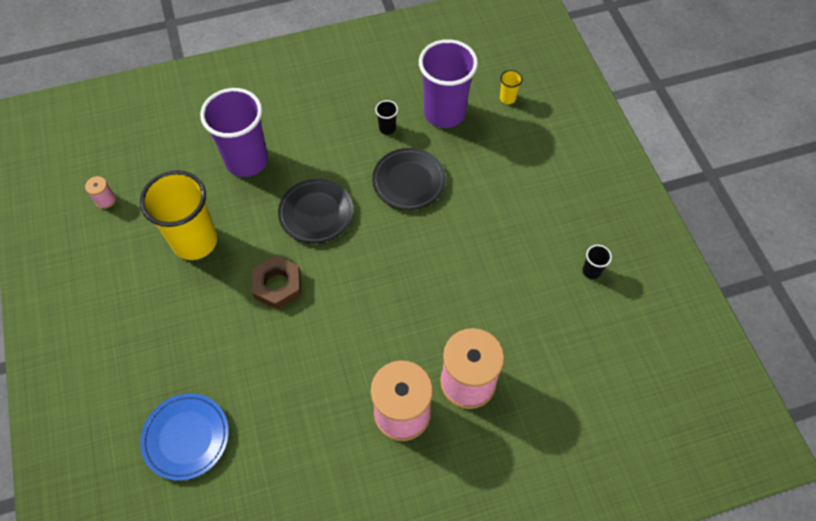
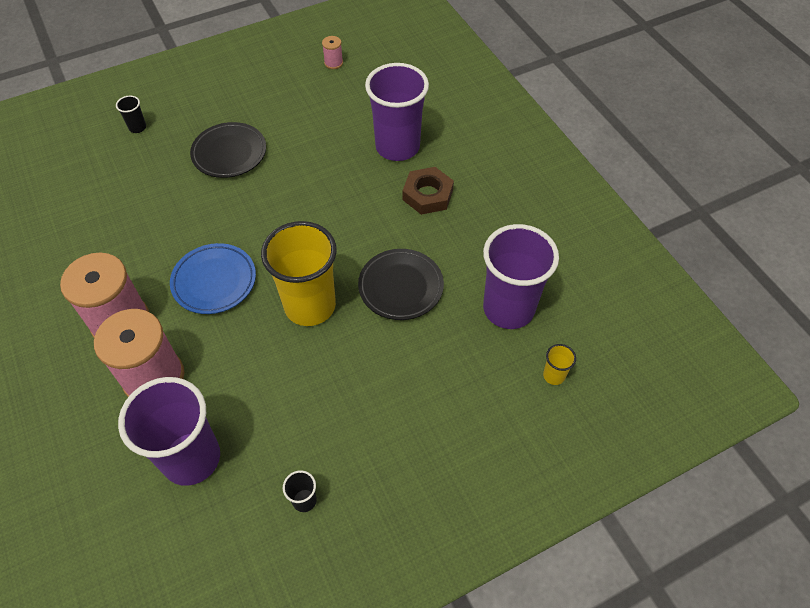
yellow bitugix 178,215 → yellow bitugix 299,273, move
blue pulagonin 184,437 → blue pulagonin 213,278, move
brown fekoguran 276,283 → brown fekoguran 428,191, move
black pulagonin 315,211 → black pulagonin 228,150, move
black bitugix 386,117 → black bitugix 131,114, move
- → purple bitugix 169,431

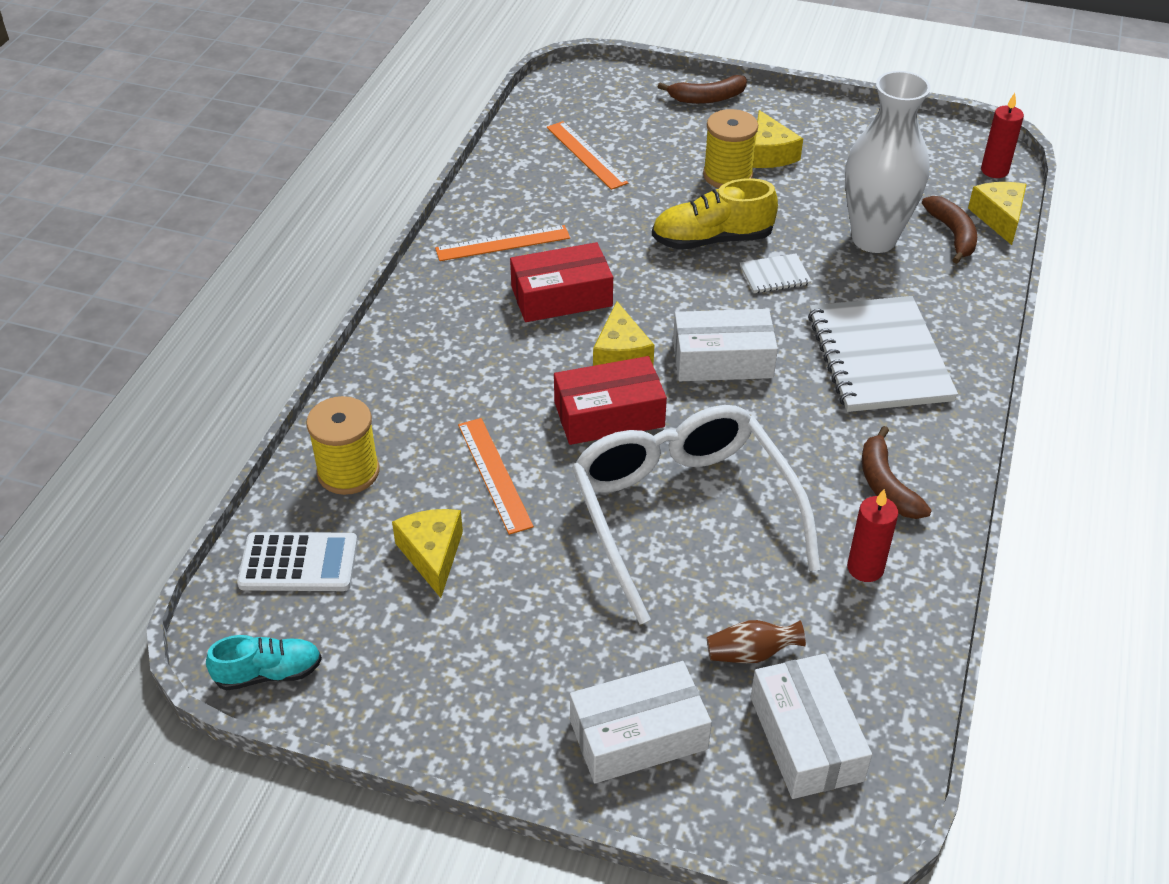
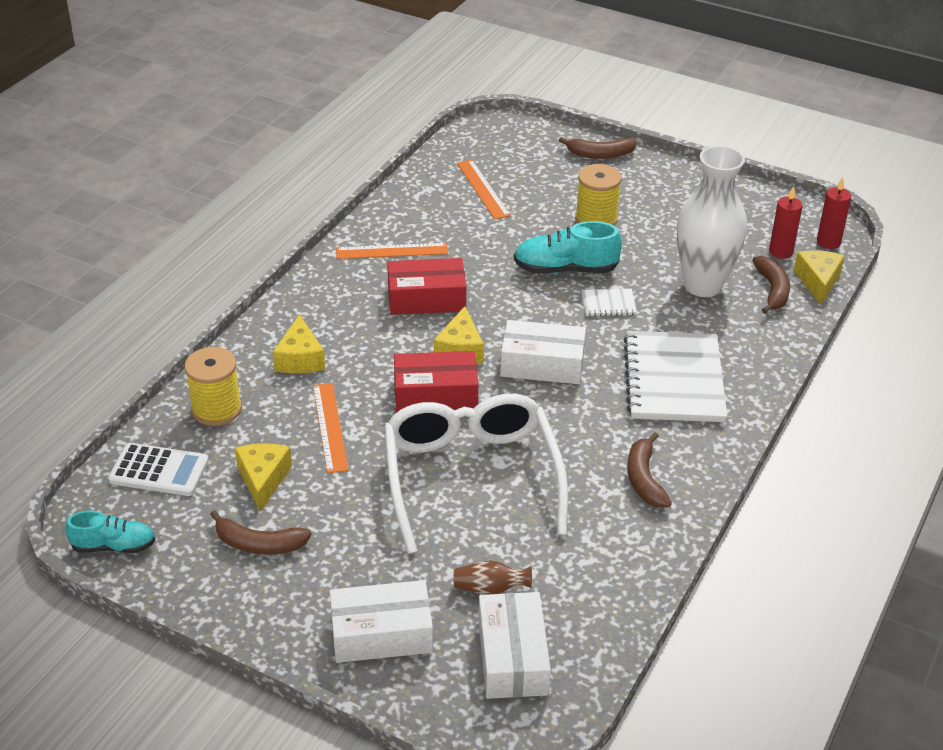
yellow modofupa 715,214 → turquoise modofupa 568,247
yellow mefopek 778,139 → yellow mefopek 299,344, move
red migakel 872,535 → red migakel 786,222, move
- → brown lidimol 261,532

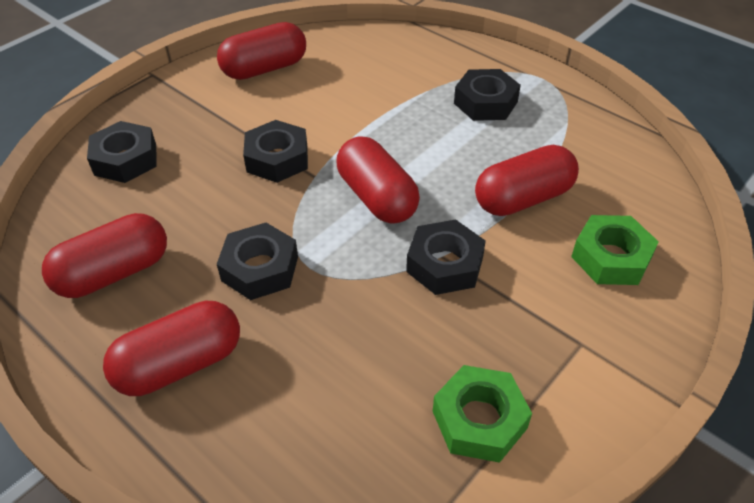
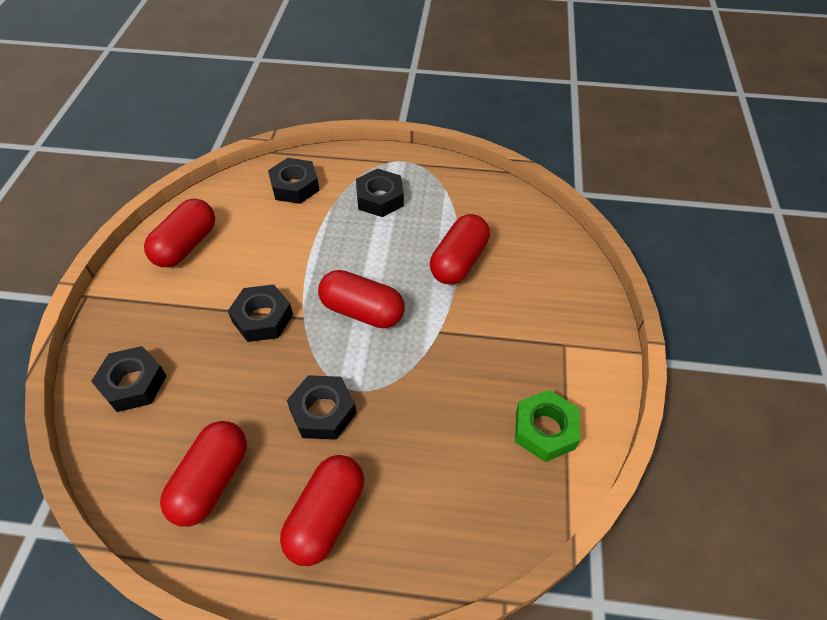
black fekoguran 446,257 → black fekoguran 294,181, move
green fekoguran 615,250 → -

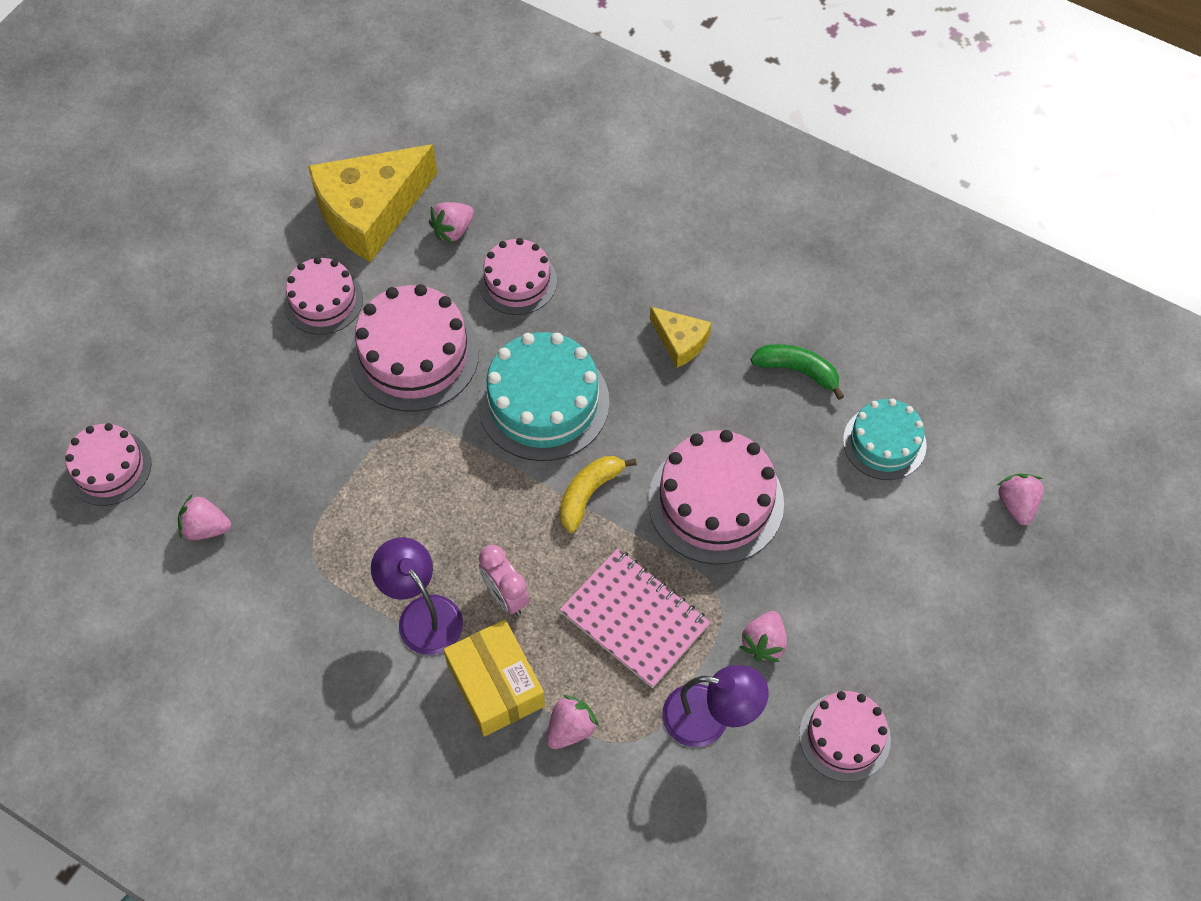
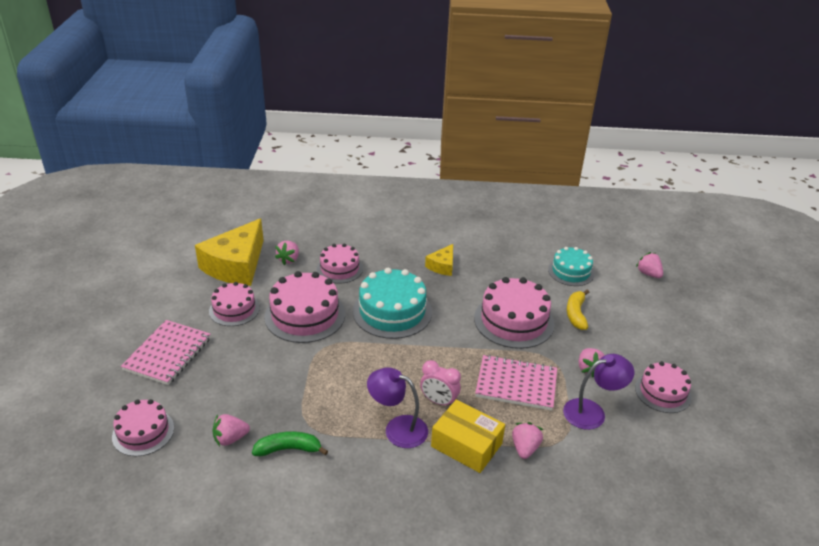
yellow lidimol 598,494 → yellow lidimol 578,310, move
yellow mefopek 680,337 → yellow mefopek 439,260, 105 degrees clockwise
green lidimol 797,372 → green lidimol 290,443, move
- → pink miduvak 166,352

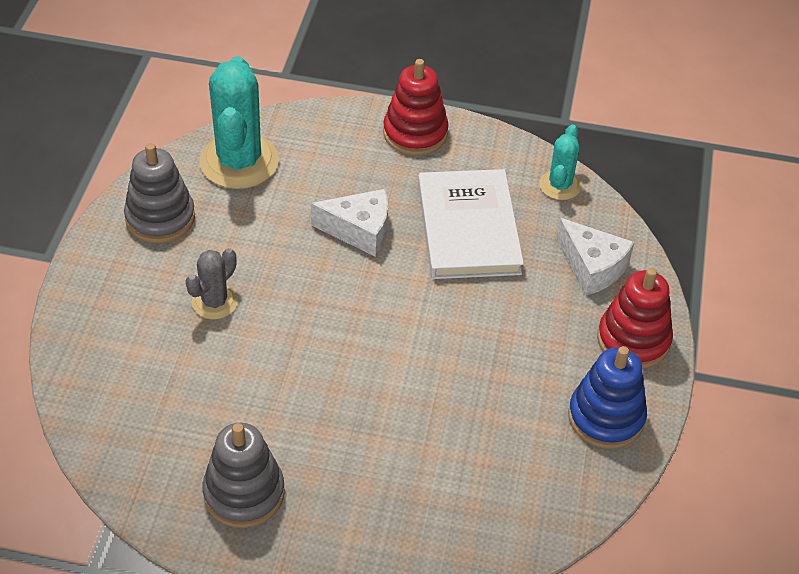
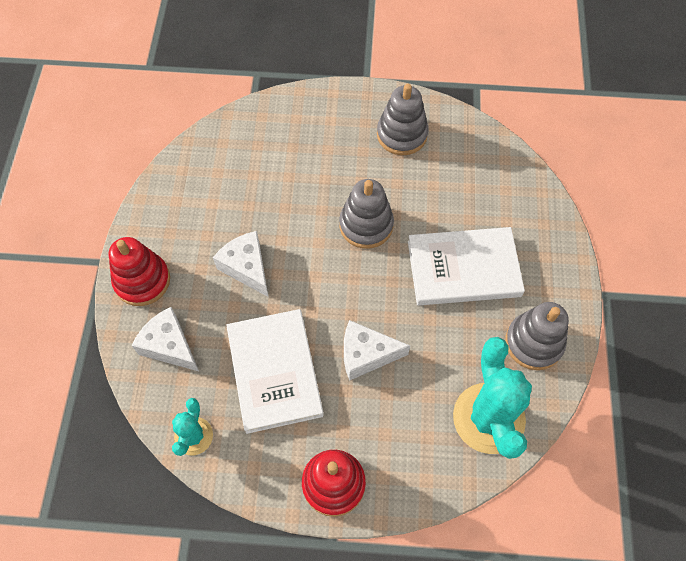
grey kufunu 212,283 → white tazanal 466,266
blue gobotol 607,397 → -
- → white mefopek 240,264
- → grey gobotol 366,214

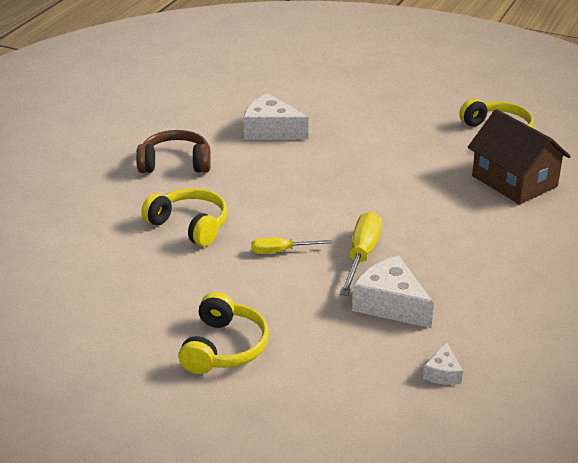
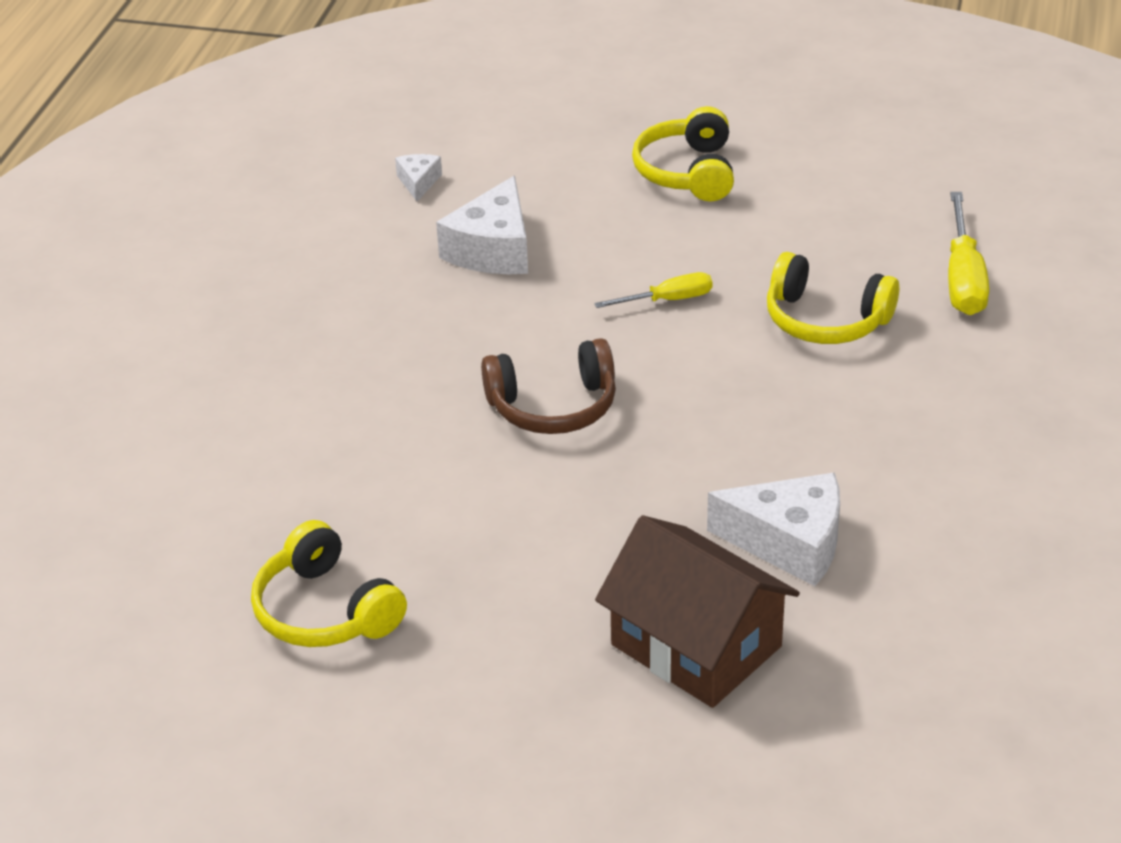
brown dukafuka 173,151 → brown dukafuka 548,386, move
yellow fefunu 361,254 → yellow fefunu 968,253, move
white mefopek 393,292 → white mefopek 482,225, 75 degrees clockwise
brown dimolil 519,156 → brown dimolil 697,611, move

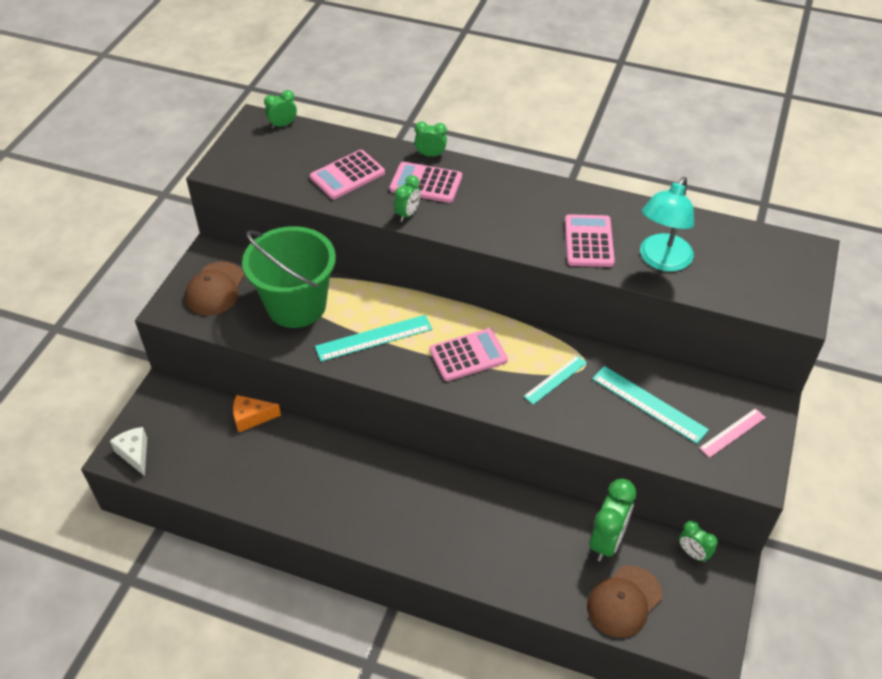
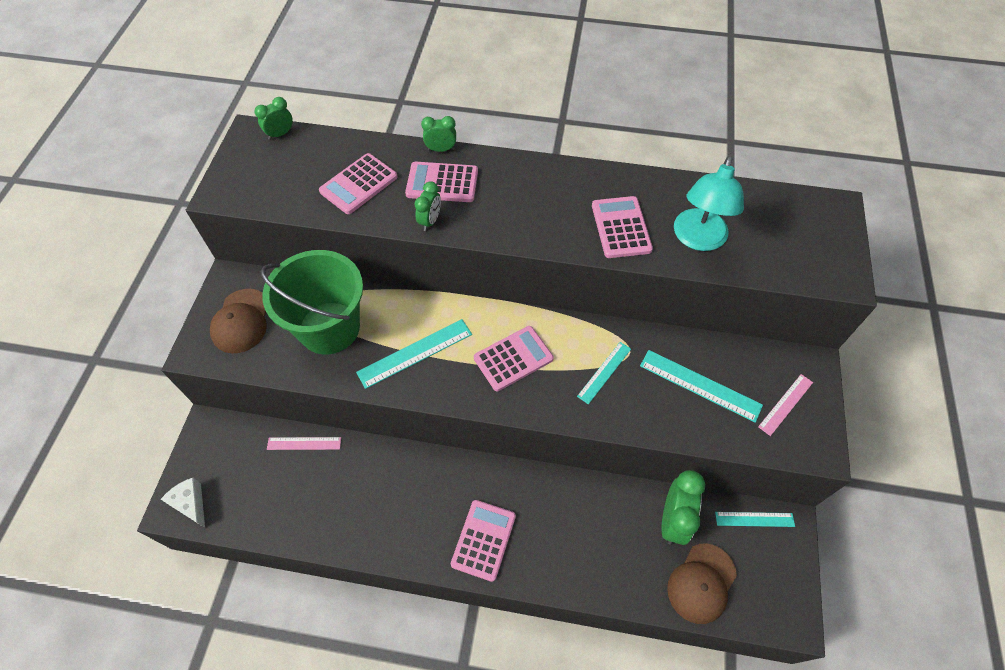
orange mefopek 257,413 → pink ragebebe 304,443
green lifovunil 698,542 → turquoise ragebebe 755,519
- → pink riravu 483,541

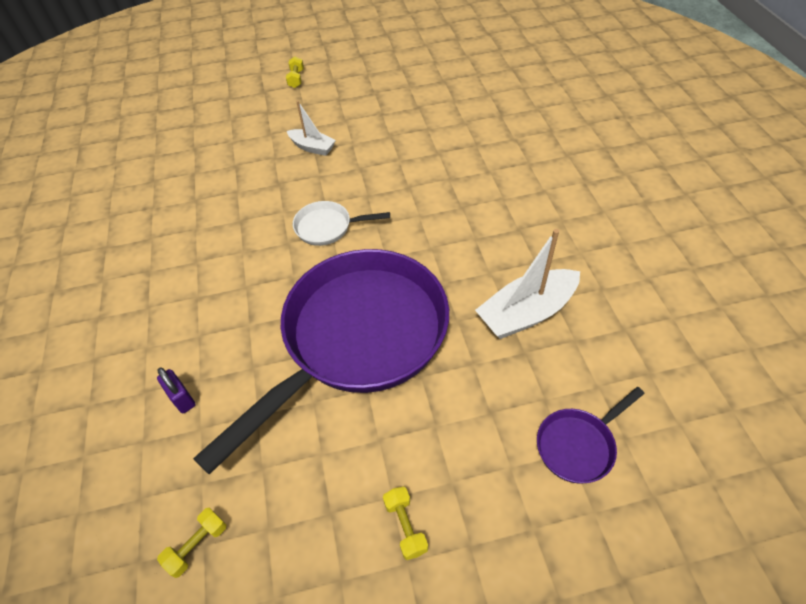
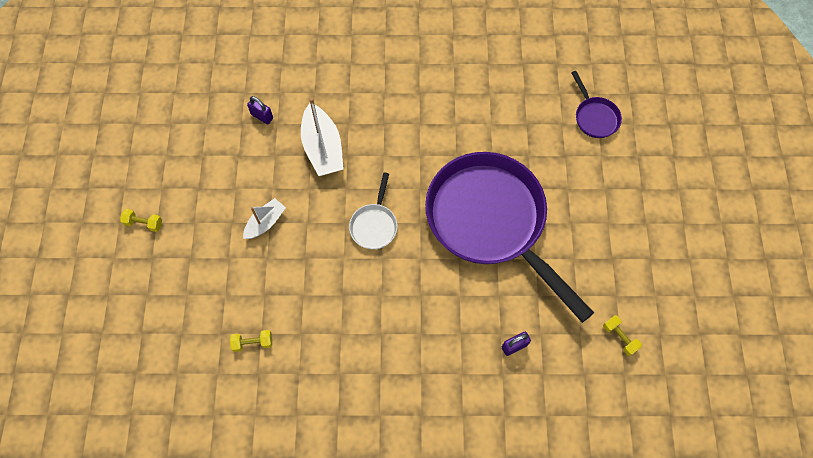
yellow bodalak 405,523 → yellow bodalak 251,341, move
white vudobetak 527,284 → white vudobetak 322,136, move
- → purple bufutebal 260,110

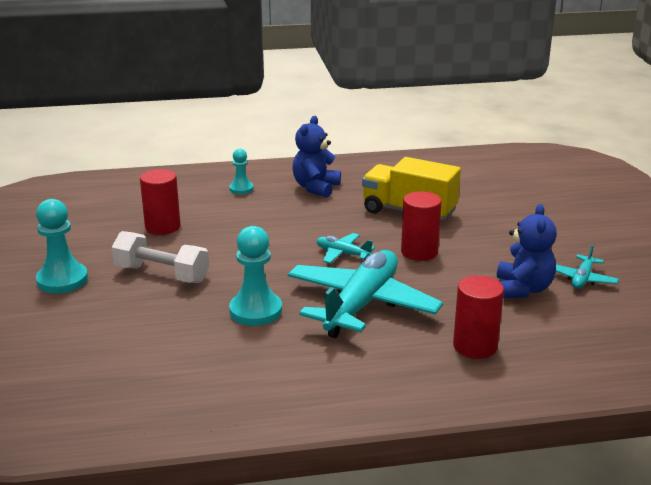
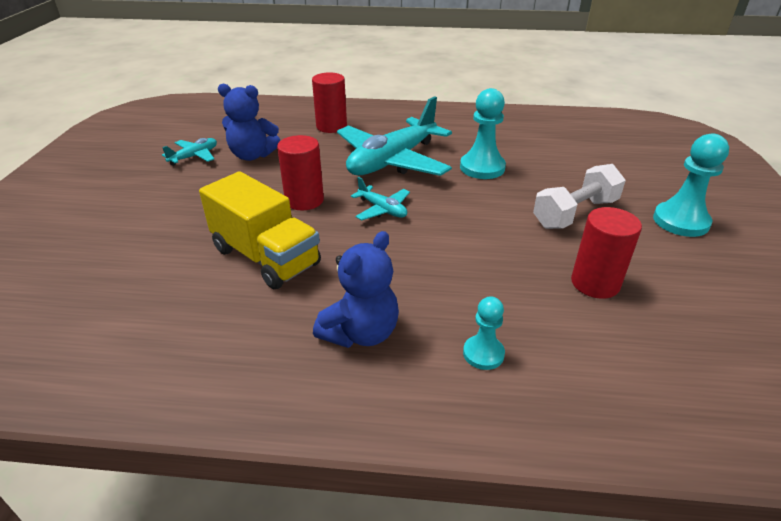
white bodalak 160,257 → white bodalak 579,196, 75 degrees counterclockwise
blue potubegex 527,251 → blue potubegex 249,122, 105 degrees counterclockwise

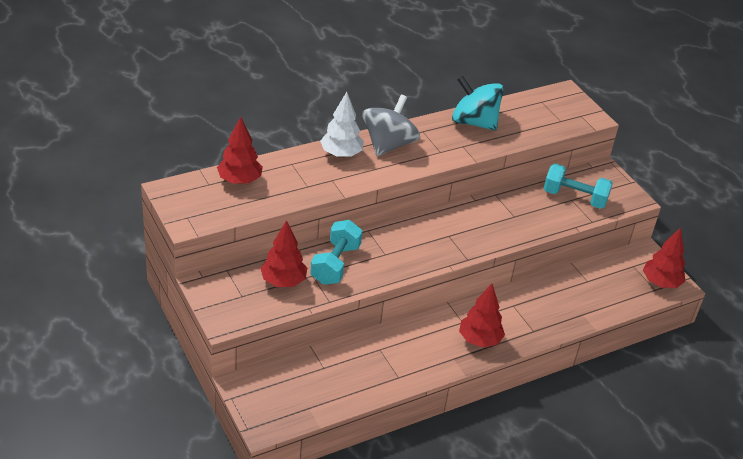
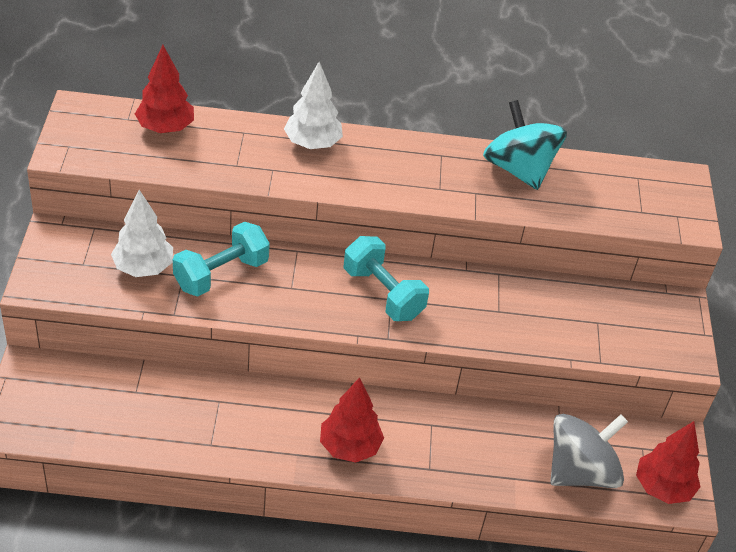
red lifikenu 283,253 → white lifikenu 142,233
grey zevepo 391,125 → grey zevepo 589,451, move
turquoise bodalak 578,186 → turquoise bodalak 386,278, move

